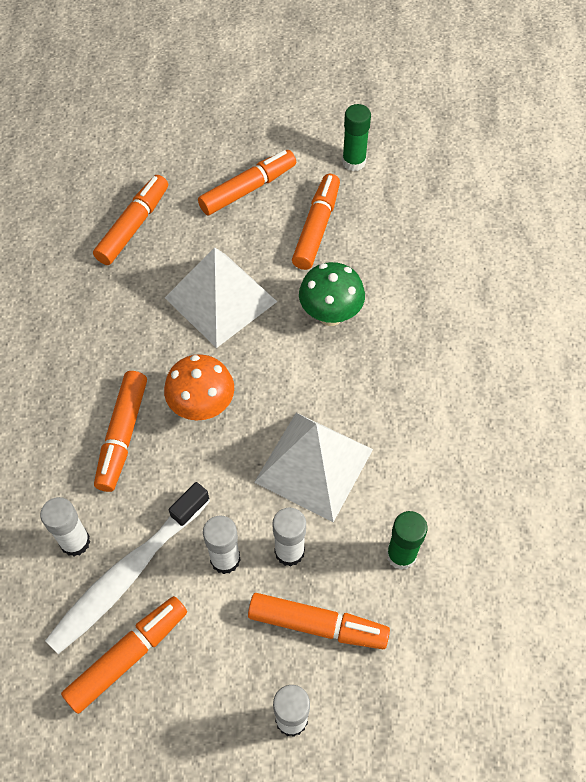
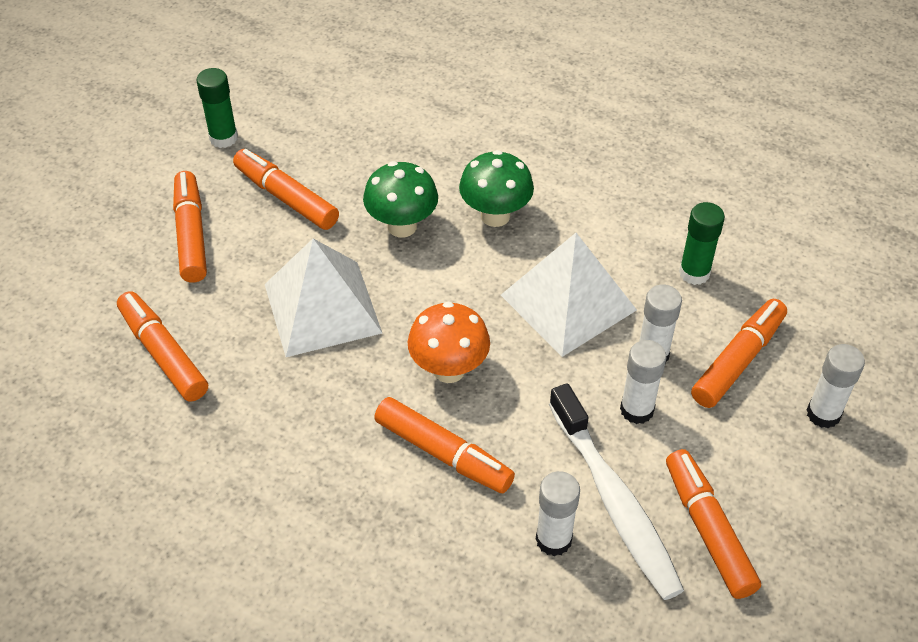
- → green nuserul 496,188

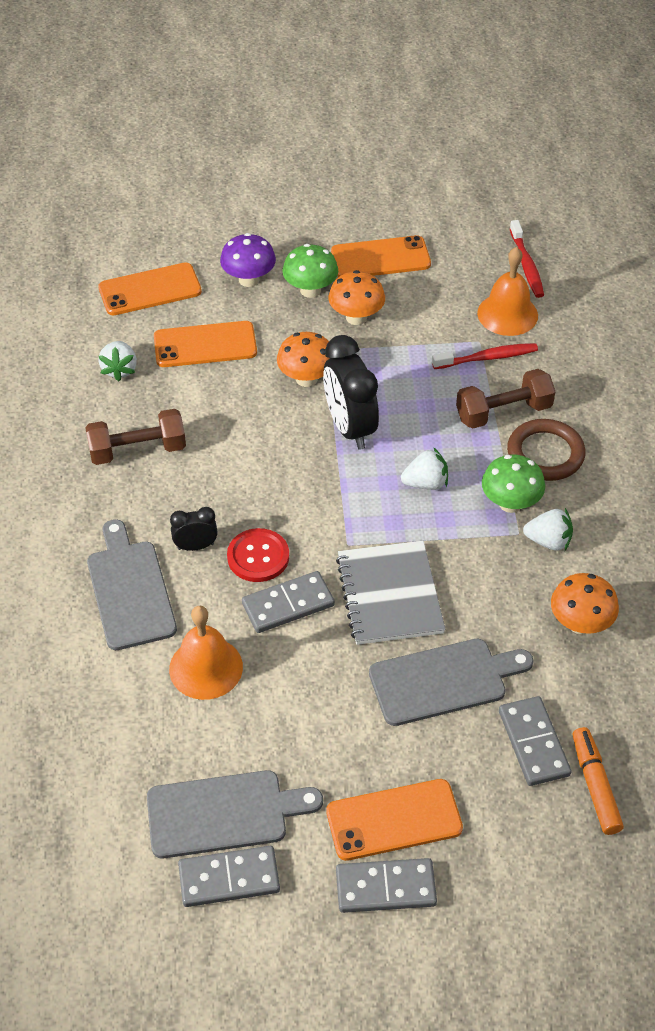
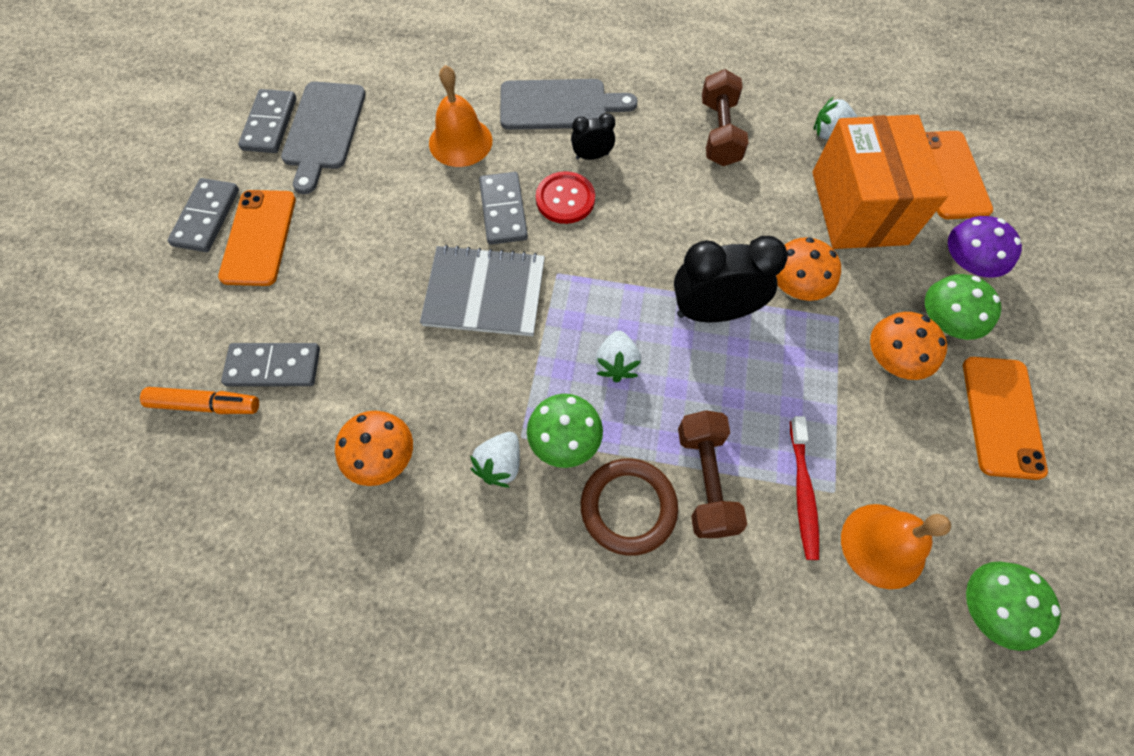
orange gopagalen 205,344 → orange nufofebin 880,182
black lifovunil 194,529 → black lifovunil 593,136, 105 degrees counterclockwise
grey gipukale 451,682 → -
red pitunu 527,259 → green nuserul 1013,606

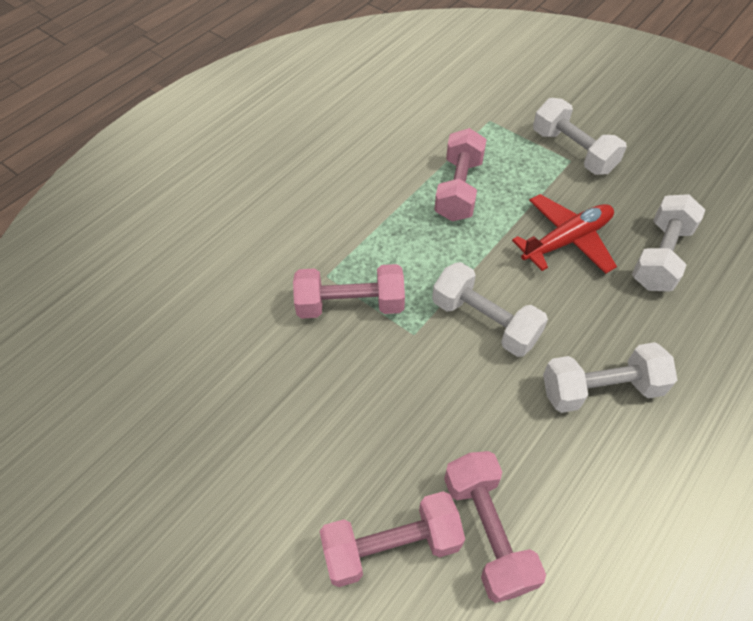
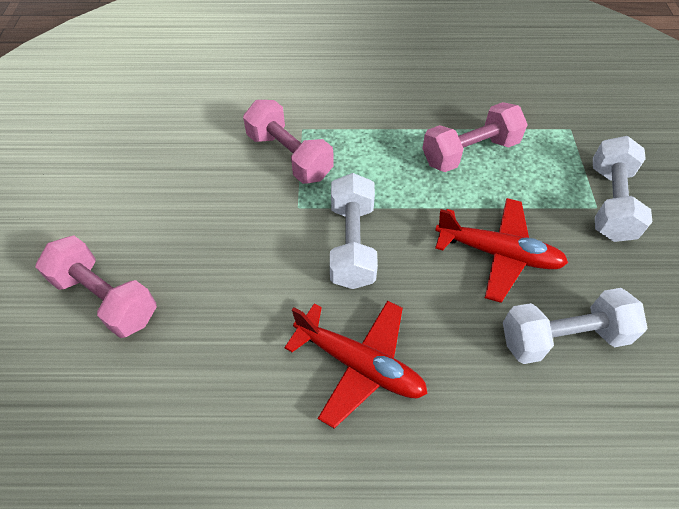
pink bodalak 495,527 → -
white bodalak 610,377 → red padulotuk 356,364

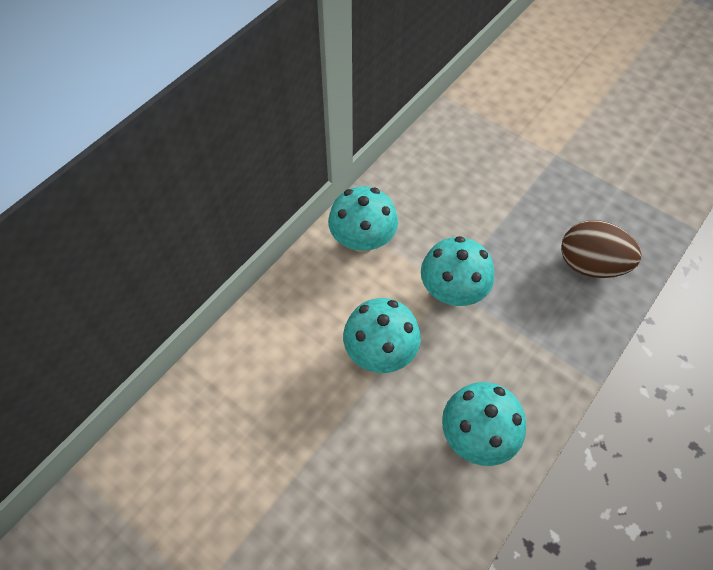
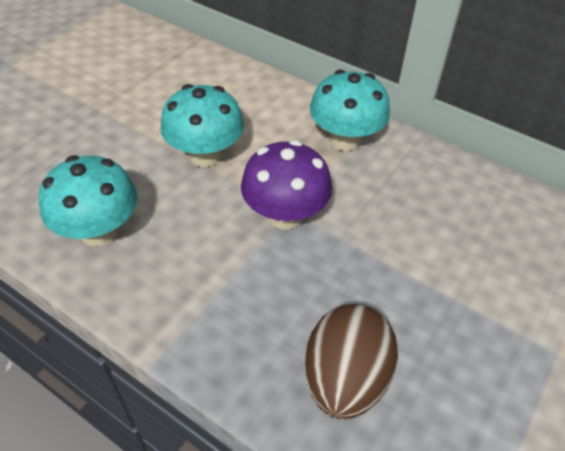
turquoise nuserul 457,271 → purple nuserul 286,185

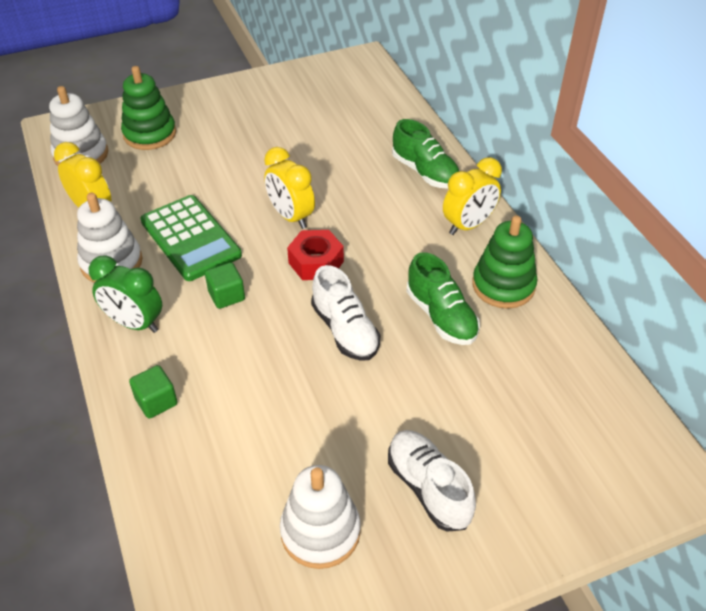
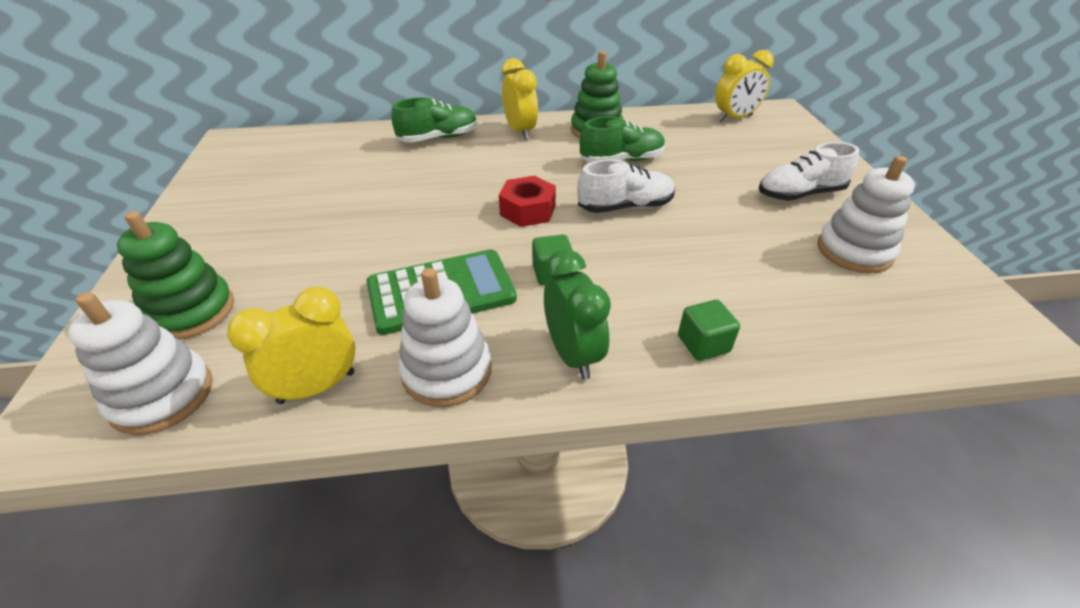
green lifovunil 125,294 → green lifovunil 577,314, 60 degrees counterclockwise
yellow lifovunil 289,188 → yellow lifovunil 744,85, move

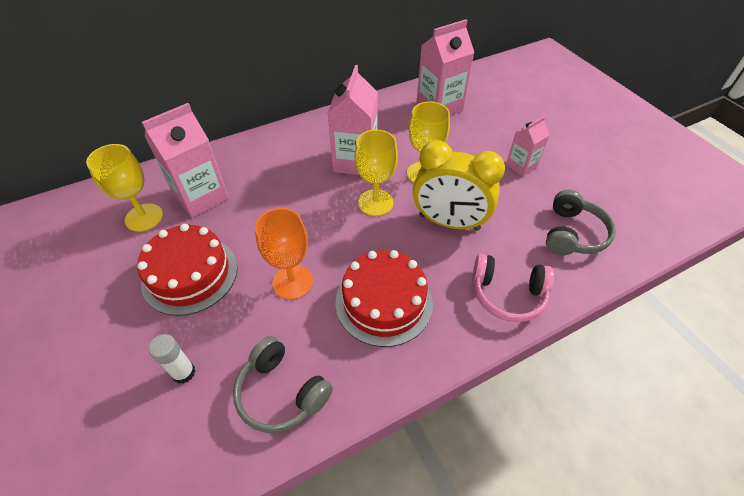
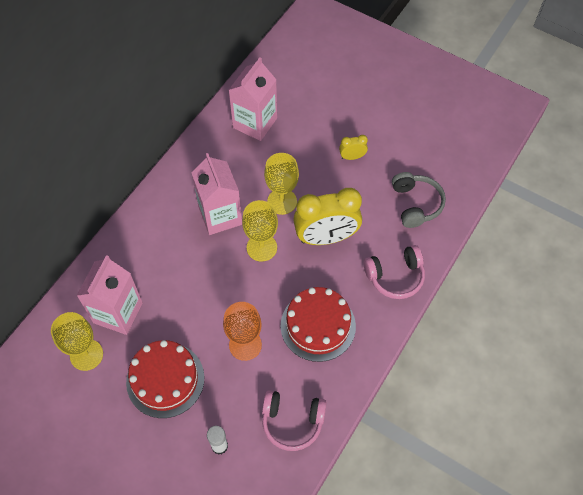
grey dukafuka 283,384 → pink dukafuka 294,420
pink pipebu 528,146 → yellow lifovunil 353,147

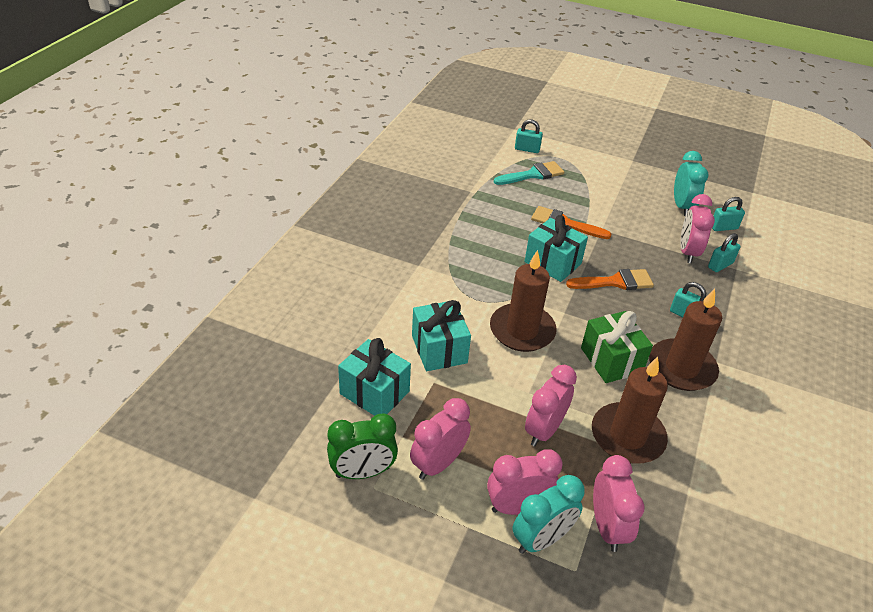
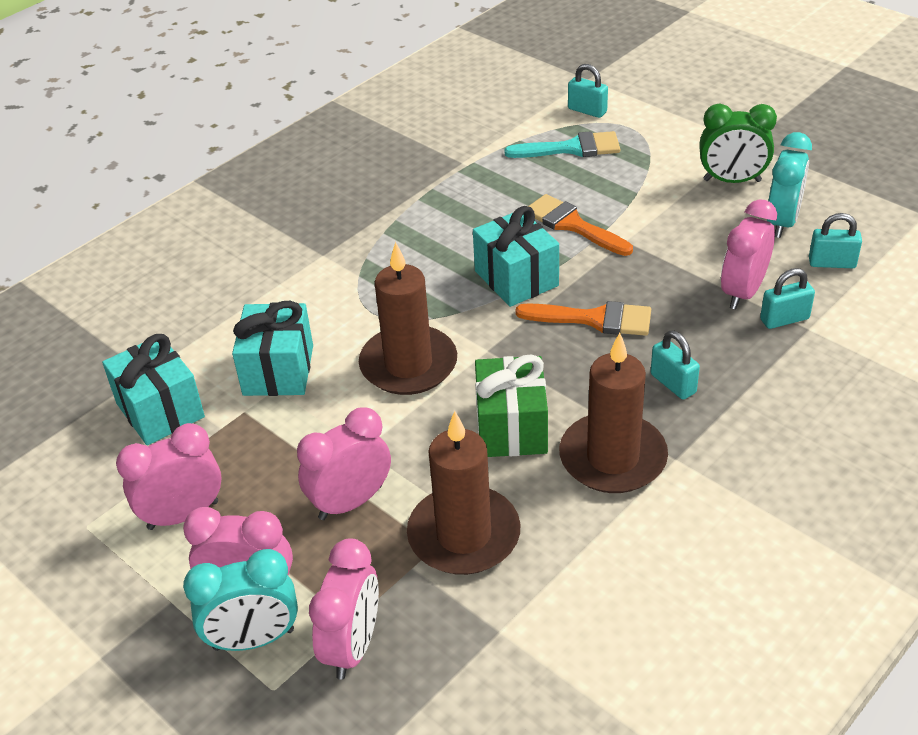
green lifovunil 362,446 → green lifovunil 738,143, move

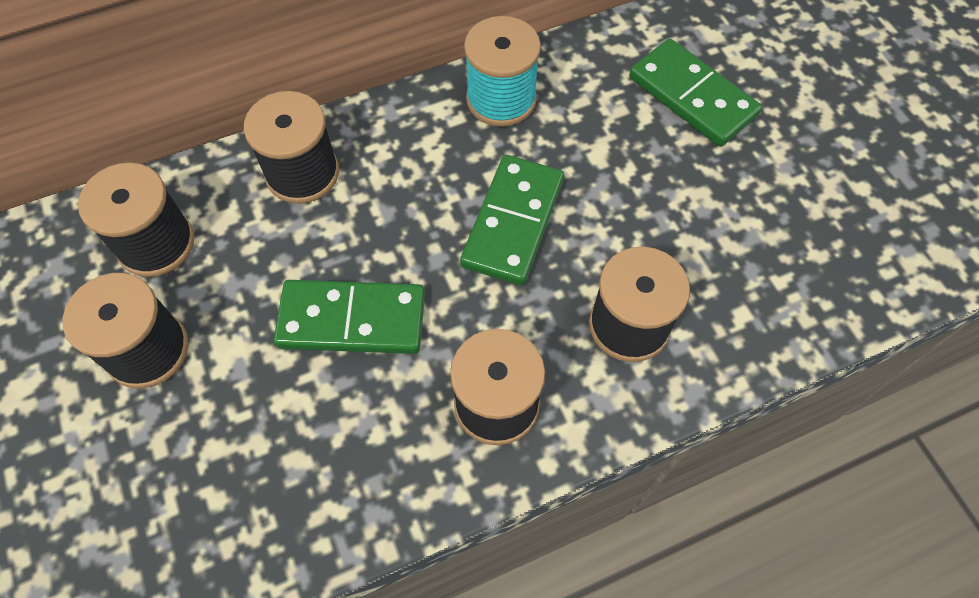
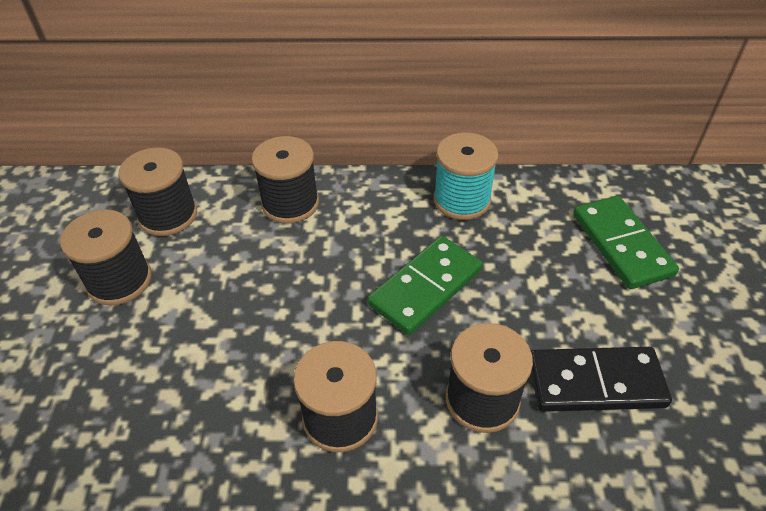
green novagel 349,317 → -
- → black novagel 601,379

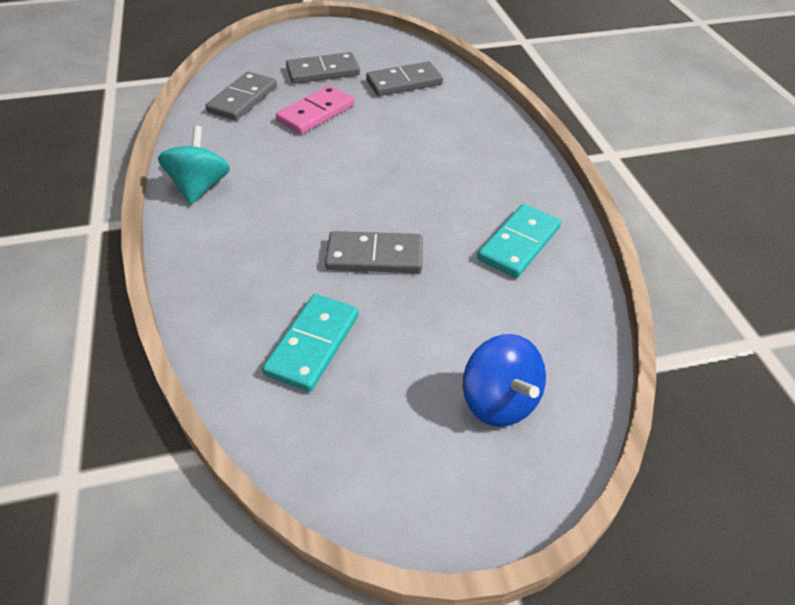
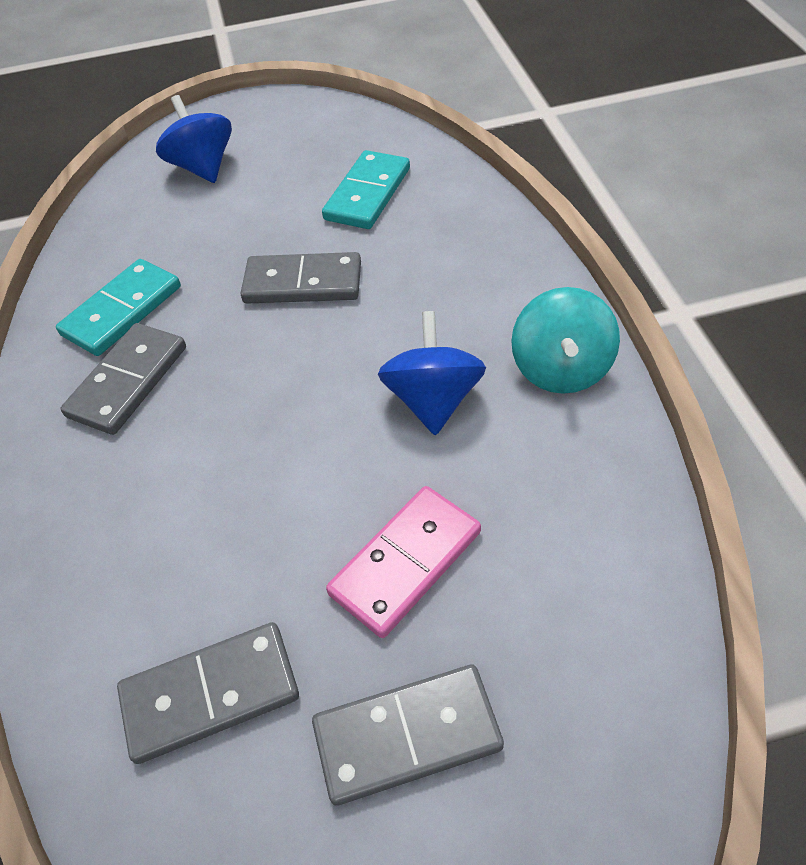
grey novagel 241,96 → grey novagel 123,379, move
- → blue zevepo 432,373

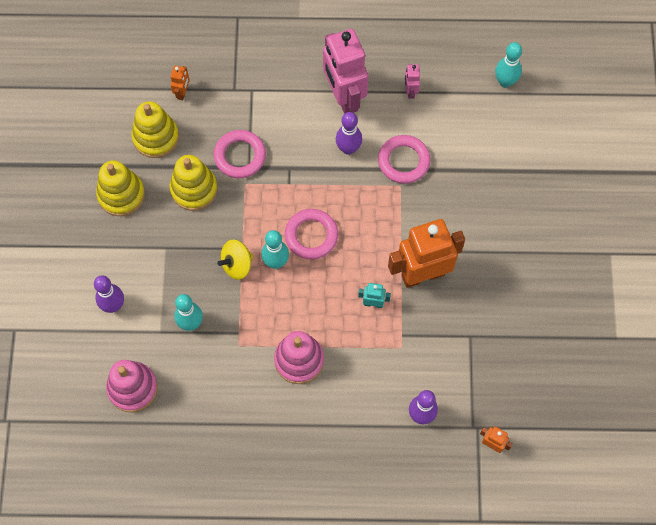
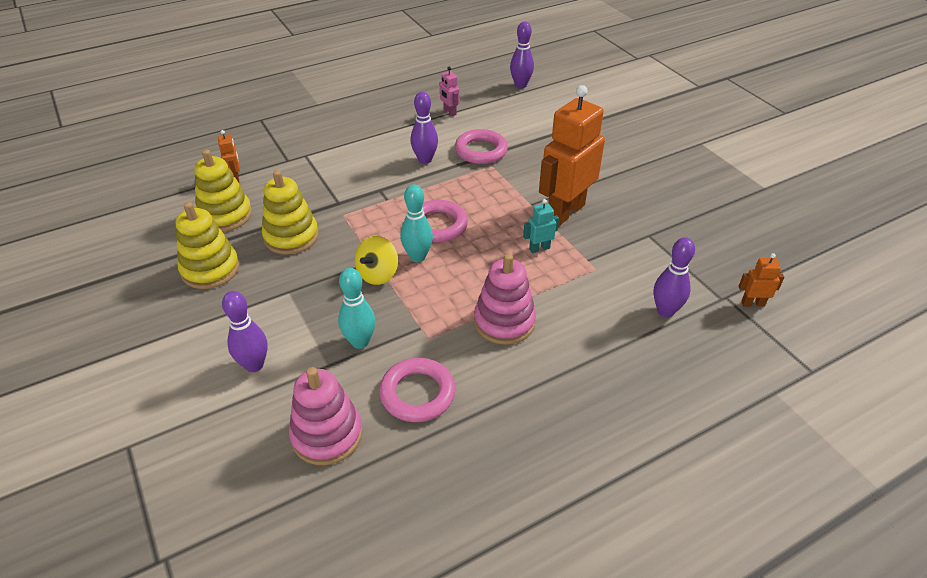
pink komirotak 240,154 → pink komirotak 417,390, move
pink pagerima 345,71 → -
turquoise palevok 508,65 → purple palevok 522,55

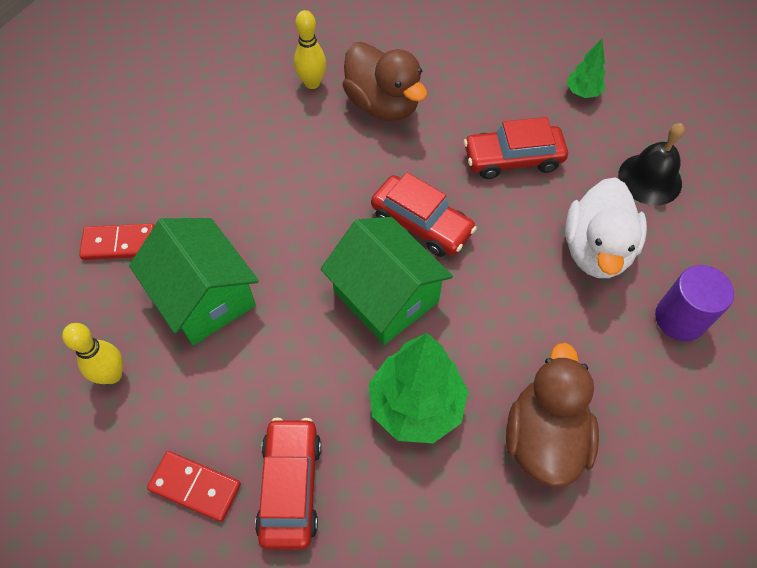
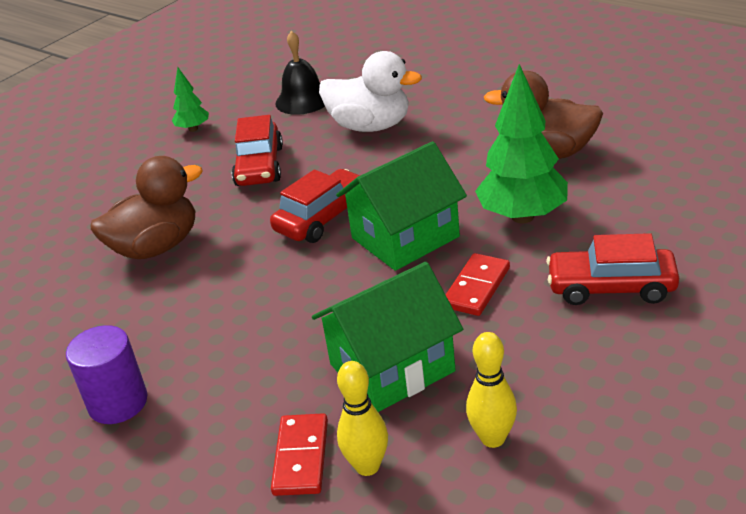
red novagel 194,486 → red novagel 477,284, move
yellow palevok 310,49 → yellow palevok 362,418, move
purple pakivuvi 694,303 → purple pakivuvi 106,374, move

